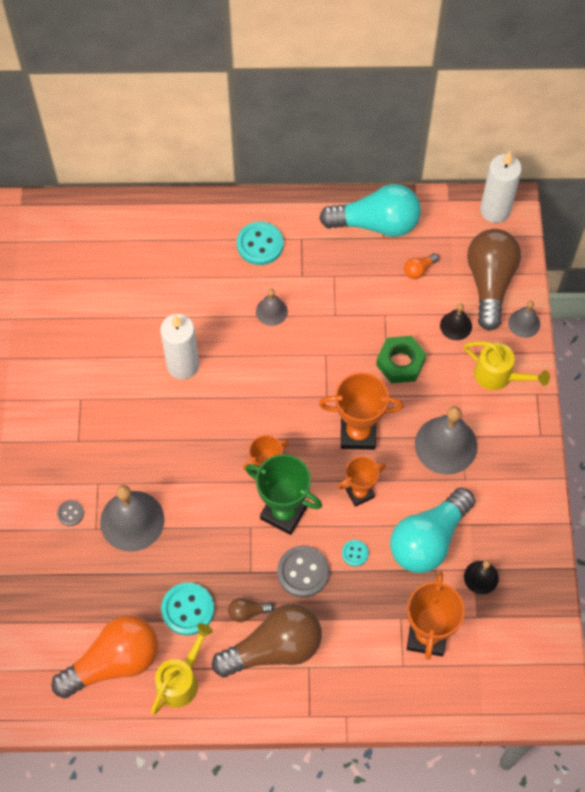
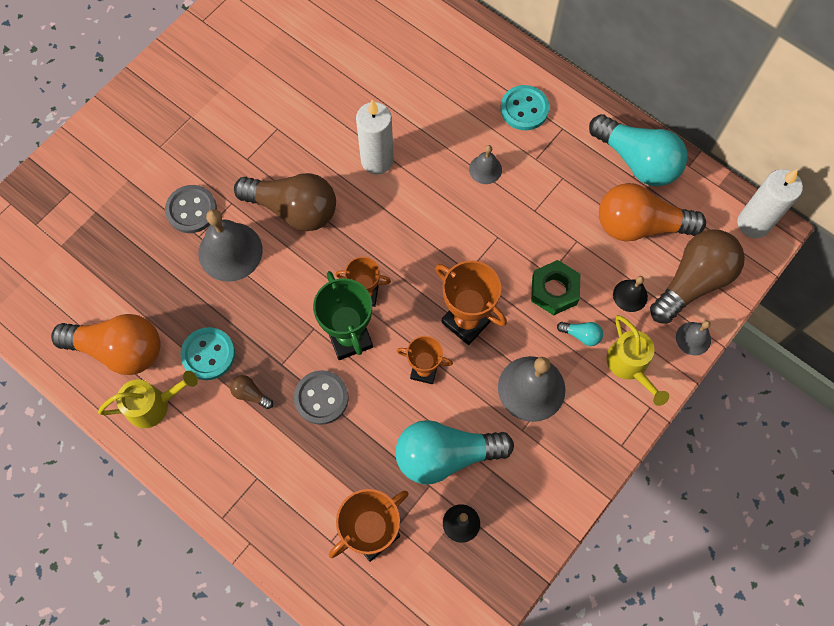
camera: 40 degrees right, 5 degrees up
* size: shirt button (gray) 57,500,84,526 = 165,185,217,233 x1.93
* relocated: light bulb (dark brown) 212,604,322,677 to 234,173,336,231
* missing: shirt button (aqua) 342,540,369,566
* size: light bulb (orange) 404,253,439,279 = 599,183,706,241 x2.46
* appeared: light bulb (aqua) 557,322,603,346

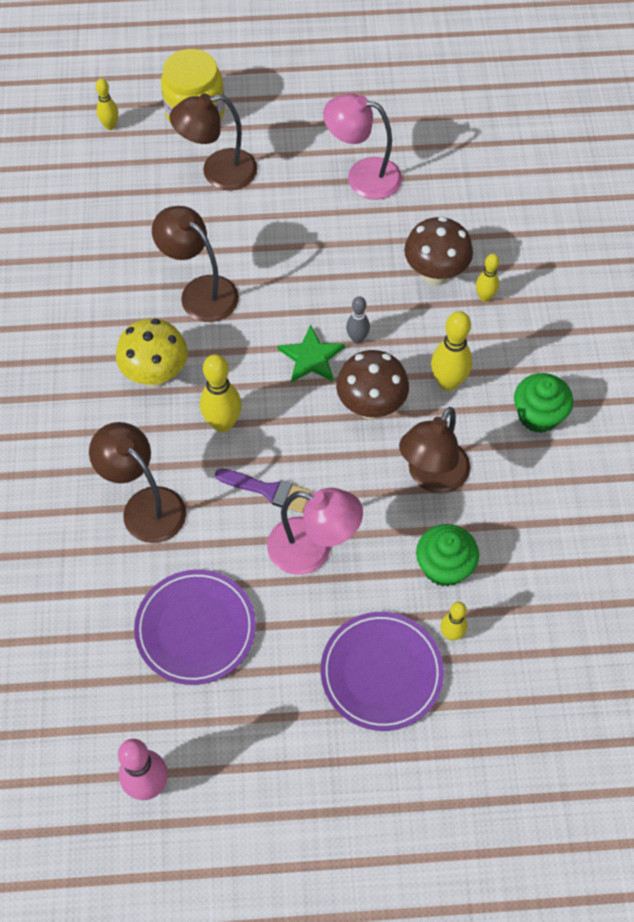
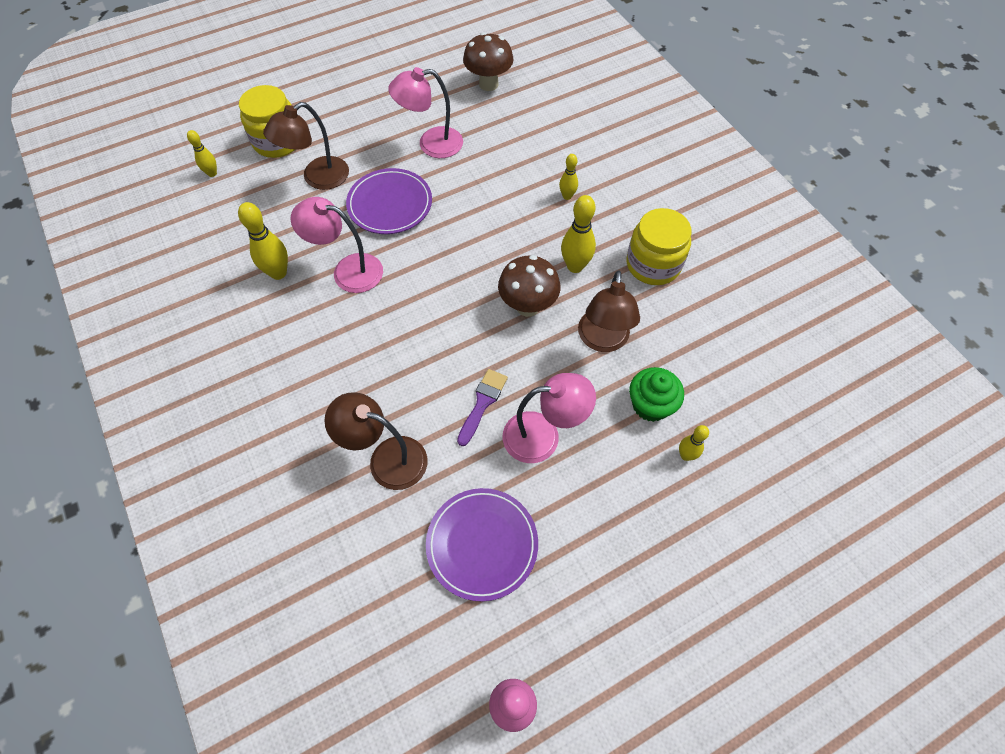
camera: 25 degrees left, 0 degrees up
* missing: fungus (yellow) 116,319,188,388
* colour: desk lamp (dark brown) 152,206,239,322 to desk lamp (pink) 290,197,383,293
* relocated: tenpin (yellow) 200,354,242,432 to 238,202,288,280
* spun: paint brush (violet) 215,468,311,513 = 457,369,508,446 60 degrees counterclockwise
* missing: star (green) 278,325,345,383
* relocated: flat dish (violet) 321,612,444,731 to 346,168,432,234
* missing: tenpin (gray) 346,296,370,344
* relocated: fungus (dark brown) 404,217,473,286 to 463,32,514,91
* exchanged: fairy cake (green) 514,373,573,433 to jam jar (yellow) 627,208,692,285

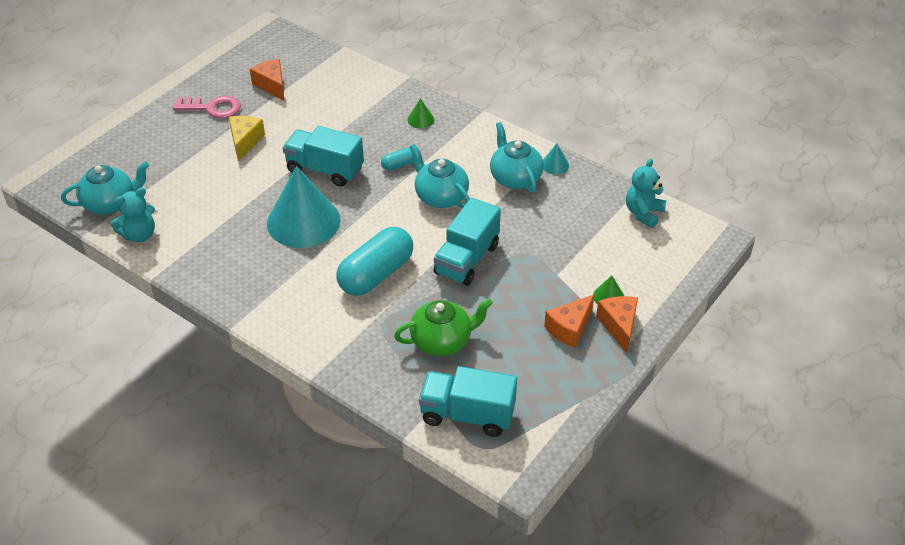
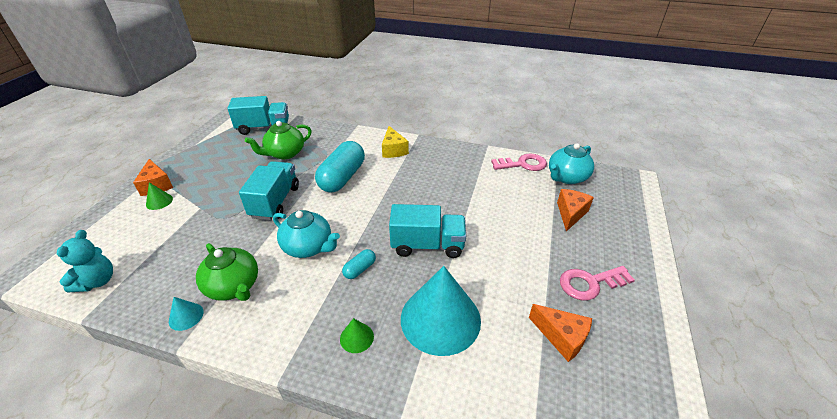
camera: 160 degrees right, 5 degrees down
* exchanged: teddy bear (aqua) 111,188,155,242 to latchkey (pink) 491,153,547,171
* relocated: piece of cheese (yellow) 229,116,265,161 to 382,126,409,158
* relocated: solid cone (aqua) 267,166,341,248 to 401,266,481,356
* colour: teapot (aqua) 490,122,544,193 to teapot (green) 196,243,258,301
* relocated: piece of cheese (orange) 544,294,595,348 to 557,189,594,231

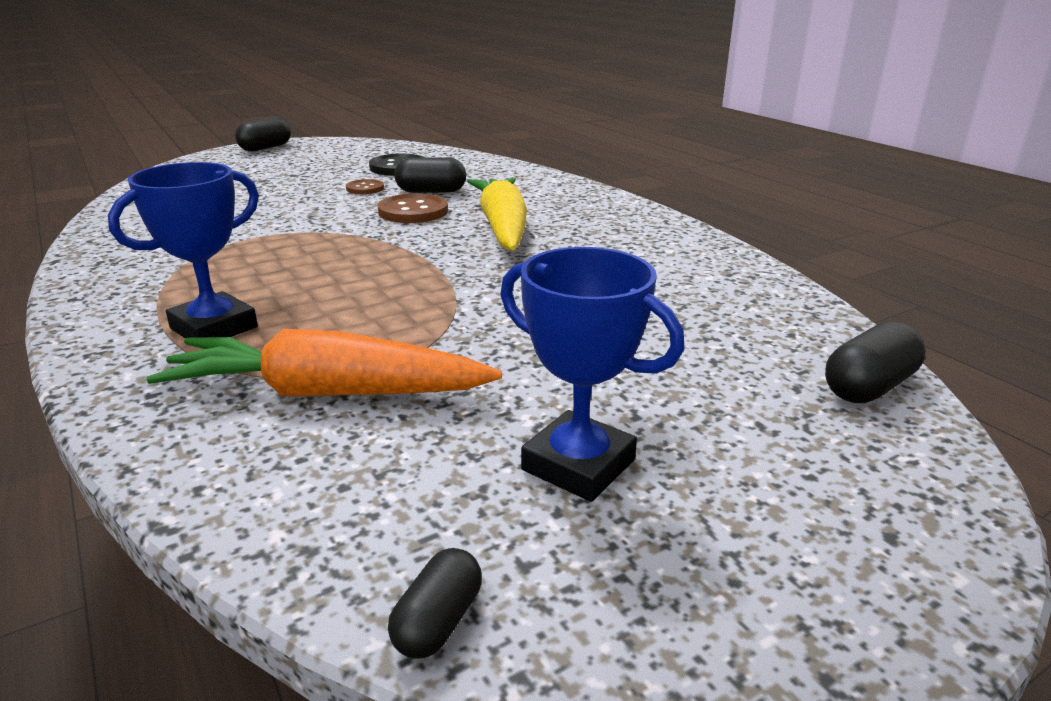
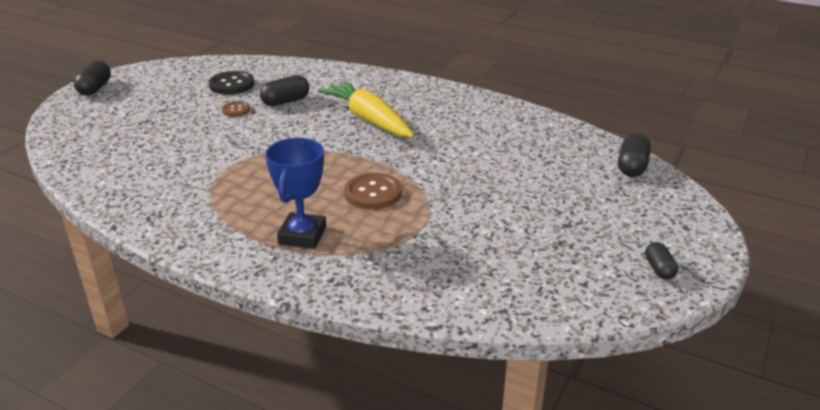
camera: 30 degrees left, 5 degrees up
* missing: carrot (orange) 146,329,502,397
* relocated: shirt button (dark brown) 377,193,448,223 to 344,173,401,209
* relocated: pill (black) 388,548,482,658 to 645,242,678,280
* missing: trophy (blue) 500,247,685,502

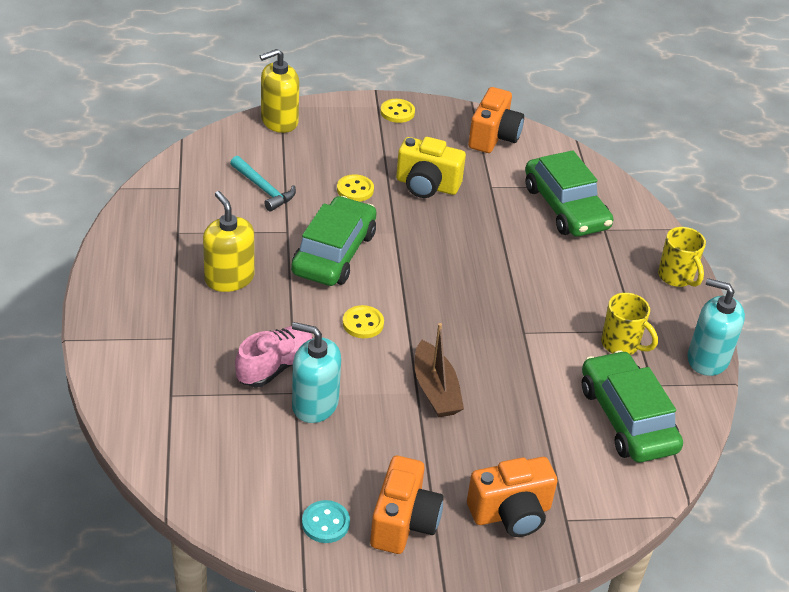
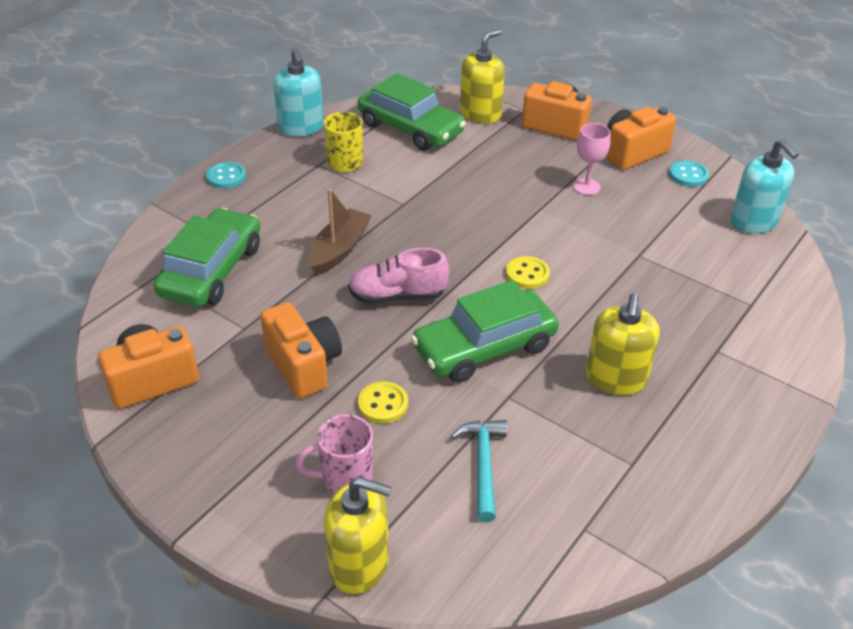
camera: 135 degrees left, 0 degrees up
* relocated: shoe (pink) 235,326,313,387 to 348,248,450,304
* relocated: pump bottle (aqua) 292,322,341,423 to 730,139,799,234
* missing: shirt button (yellow) 381,99,415,123
* colour: photo camera (yellow) 396,137,466,198 to photo camera (orange) 260,302,342,398
* relocated: boat (dark brown) 415,323,464,417 to 308,189,372,275
* spun: car (green) 582,350,683,462 = 357,73,466,151 75 degrees counterclockwise
* exchanged: coffee mug (yellow) 658,227,706,287 to shirt button (aqua) 206,162,246,189
* appeared: coffee mug (pink) 295,414,373,494
* appeared: pump bottle (yellow) 460,29,505,124
* appeared: wine glass (pink) 573,123,611,195

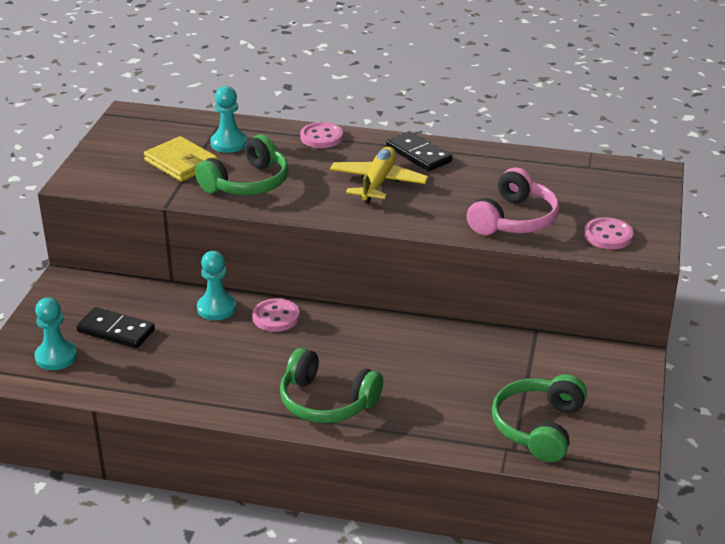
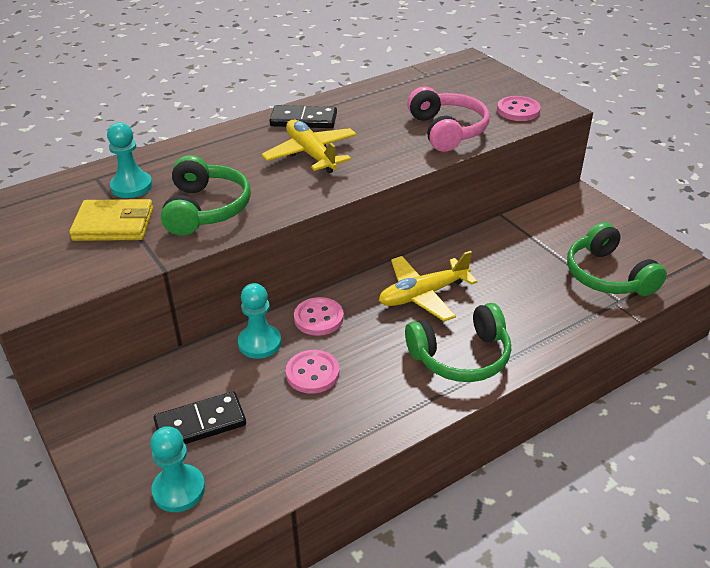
camera: 45 degrees left, 5 degrees up
* relocated: shirt button (pink) 300,122,343,148 to 286,350,339,394
* appeared: toy plane (yellow) 379,251,478,322

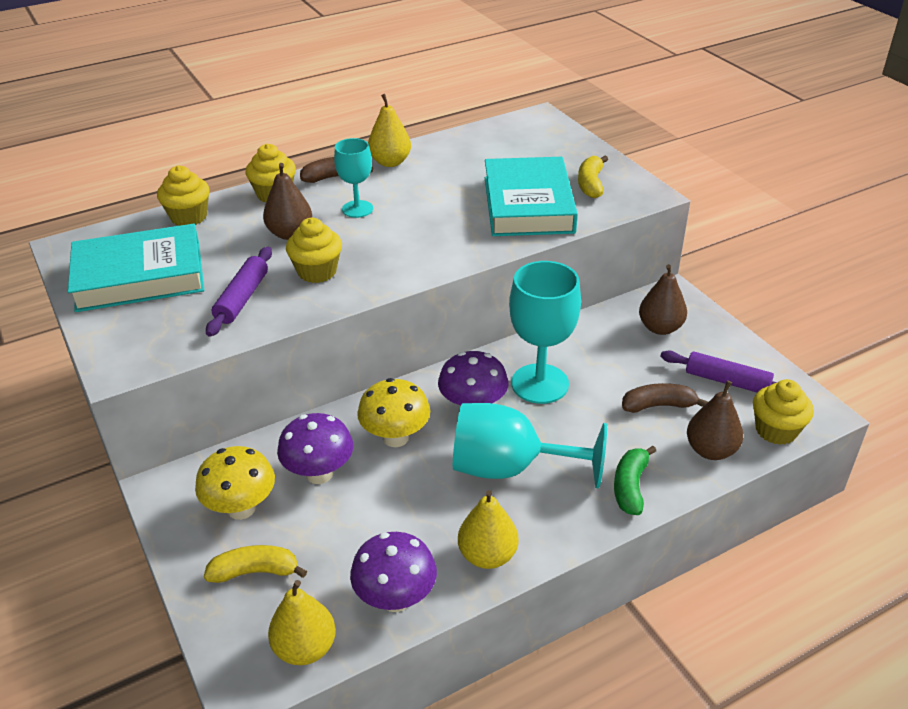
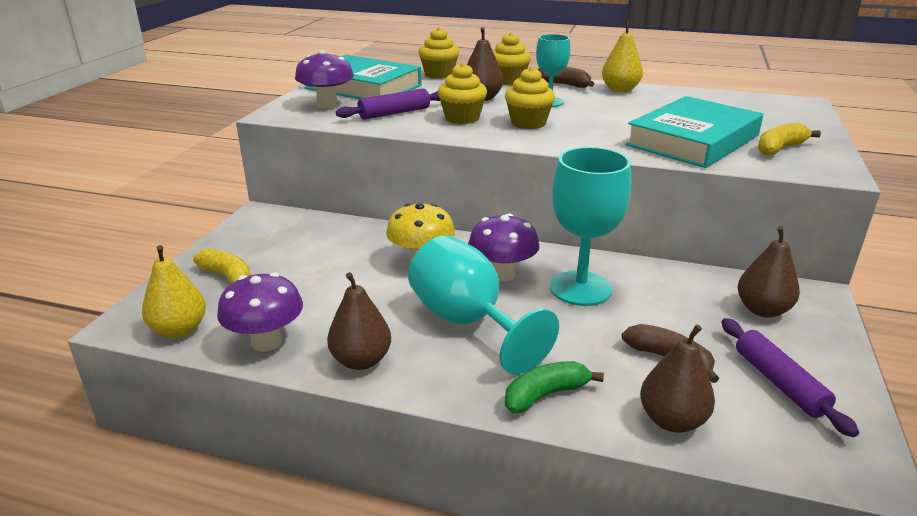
camera: 45 degrees right, 10 degrees down
* missing: fungus (yellow) 195,446,275,520
* relocated: fungus (violet) 277,413,353,484 to 295,50,354,109
* colour: toy pear (yellow) 458,490,518,569 to toy pear (dark brown) 327,272,391,370
* relocated: fairy cake (yellow) 753,379,814,445 to 505,67,555,129

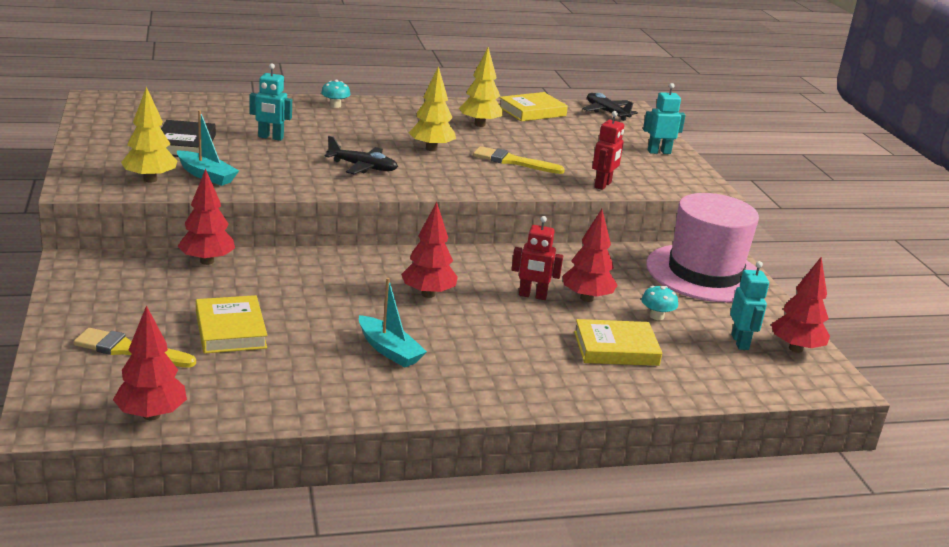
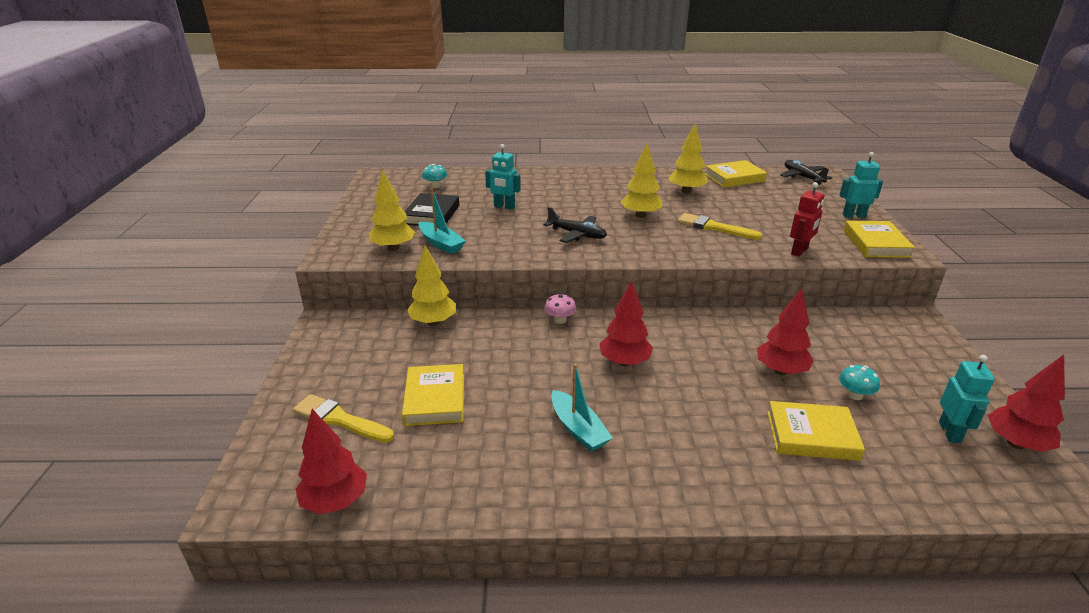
camera: 15 degrees right, 5 degrees up
* colour: fir tree (scarlet) 178,169,235,265 to fir tree (yellow) 407,245,456,326
* relocated: fungus (aqua) 321,80,351,108 to 422,164,447,188
* missing: robot figure (scarlet) 511,216,563,300
* missing: tall hat (pink) 646,193,760,303
* appeared: fungus (pink) 544,293,576,324
* appeared: book (yellow) 844,221,915,258

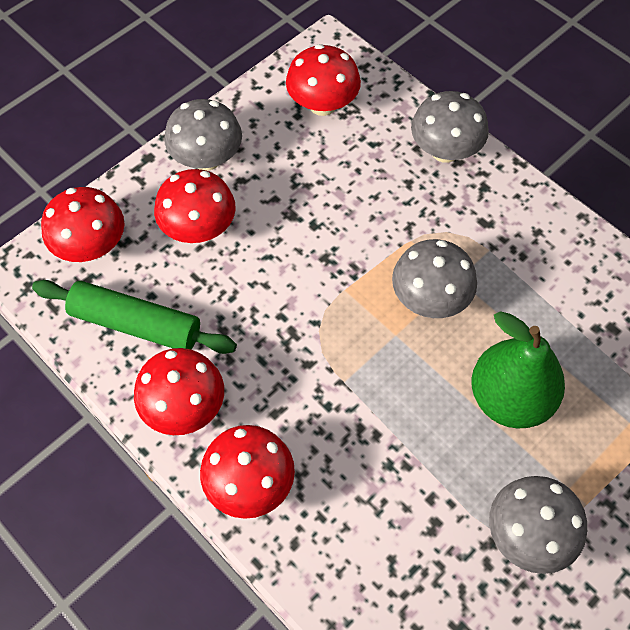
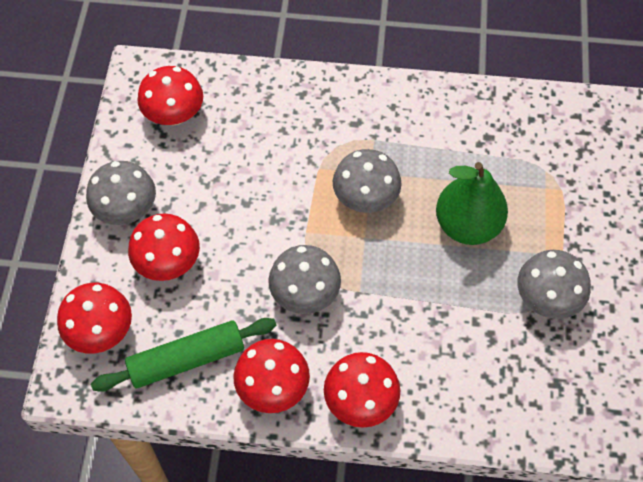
camera: 40 degrees left, 0 degrees up
* relocated: fungus (gray) 411,91,489,163 to 268,245,341,314

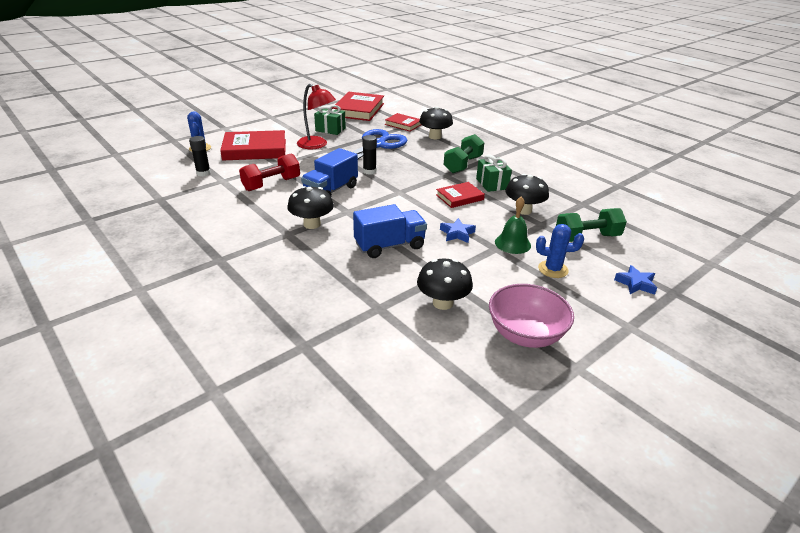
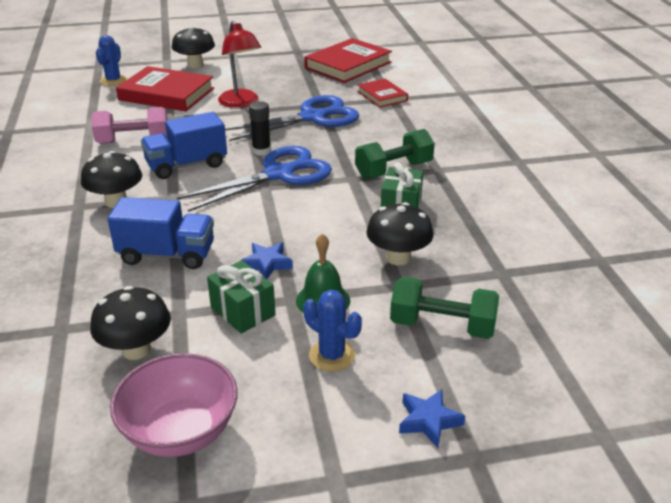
camera: 30 degrees right, 0 degrees up
* missing: glue stick (black) 189,136,211,176
* colour: free weight (scarlet) 239,153,300,191 to free weight (pink) 92,107,168,144
* relocated: present (green) 314,105,346,135 to 207,260,276,334
* relocated: fungus (black) 419,106,453,139 to 172,26,215,68
* missing: book (scarlet) 436,182,485,208
* appeared: shears (blue) 177,146,332,212

